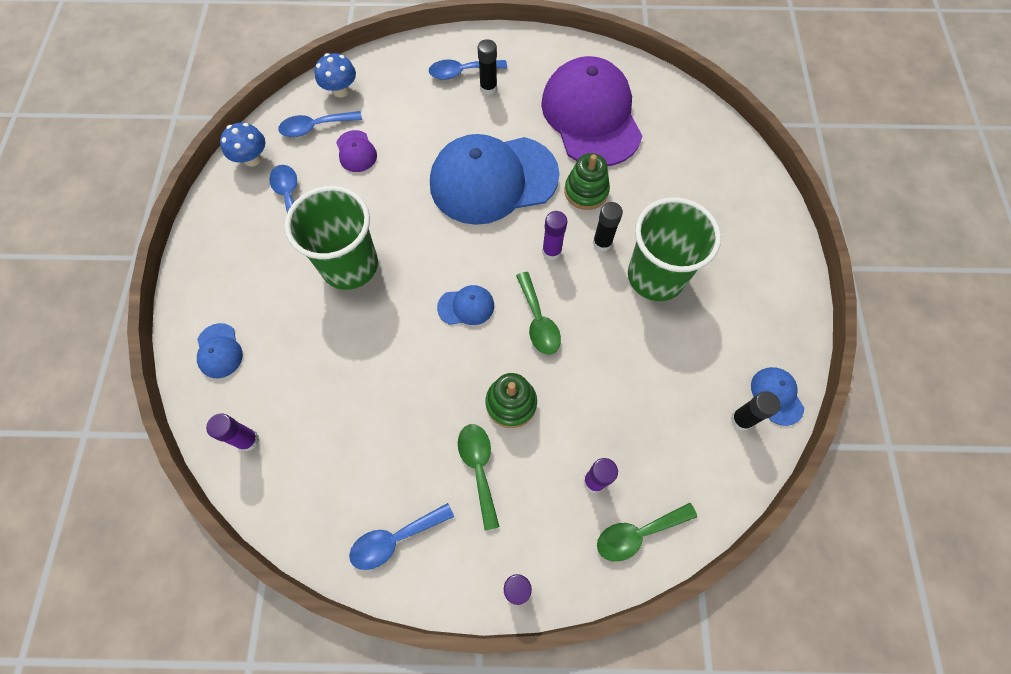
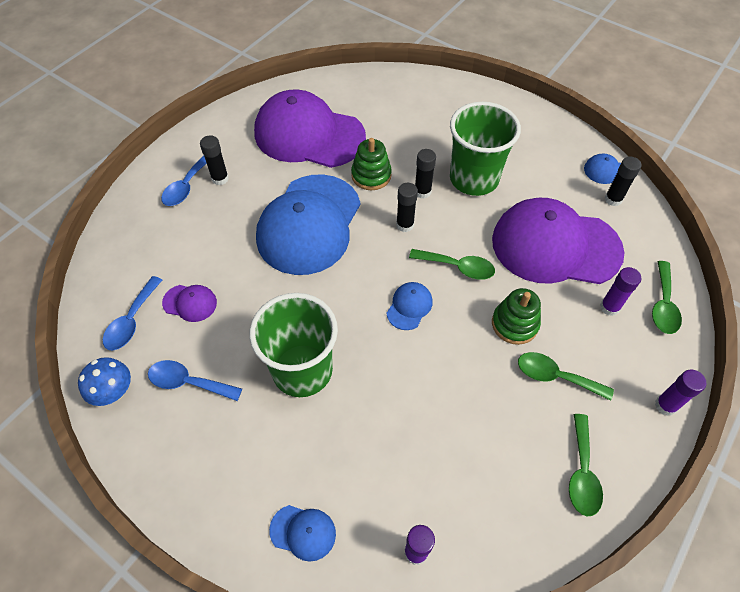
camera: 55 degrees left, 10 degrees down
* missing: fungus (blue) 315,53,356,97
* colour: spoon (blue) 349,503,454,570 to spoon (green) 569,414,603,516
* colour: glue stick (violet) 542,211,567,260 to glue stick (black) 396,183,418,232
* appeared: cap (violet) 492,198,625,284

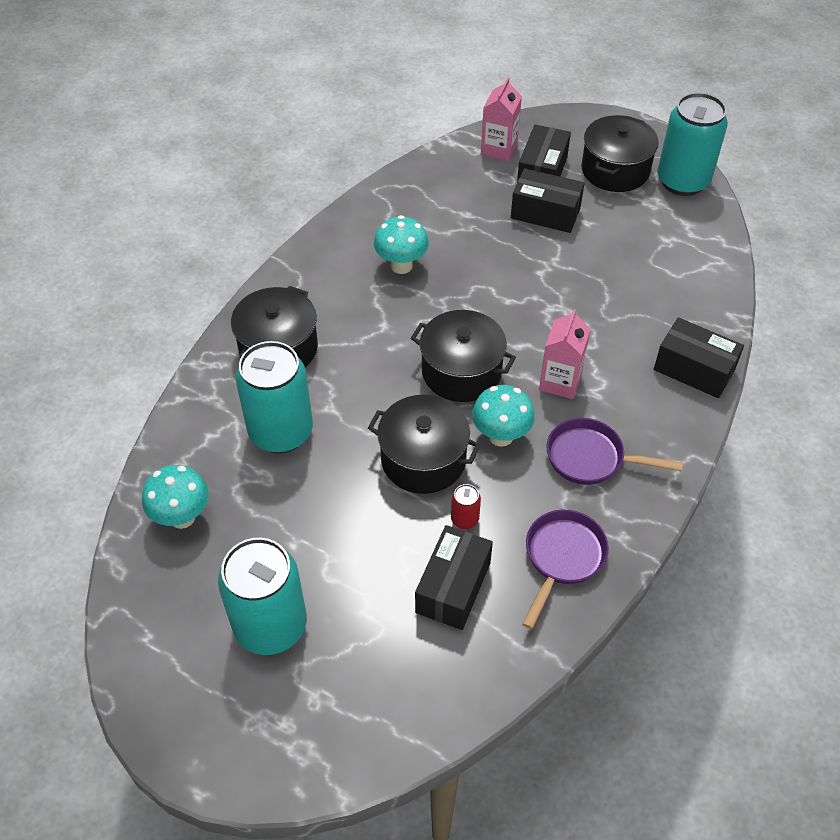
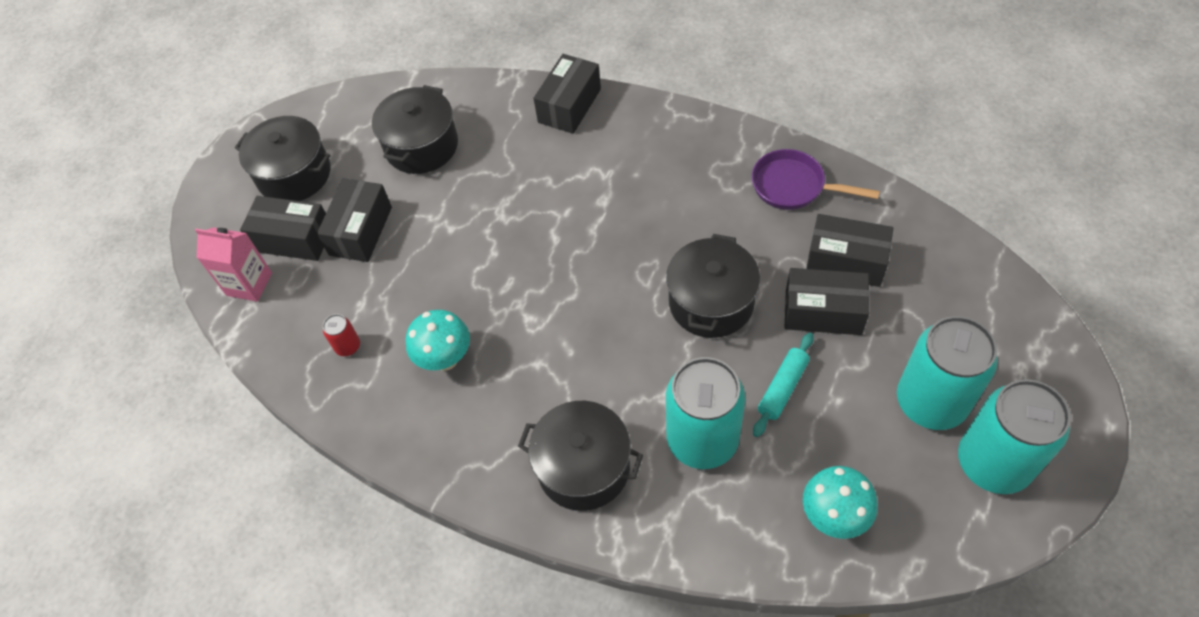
camera: 90 degrees left, 5 degrees up
* relocated: cooking pot (black) 411,310,516,402 to 372,85,458,174
* relocated: can (scarlet) 451,484,481,529 to 323,314,360,356
* missing: fungus (aqua) 472,385,535,447
* missing: milk carton (pink) 539,309,591,399
* missing: frying pan (violet) 546,418,683,485
* relocated: can (aqua) 657,92,728,196 to 958,379,1071,494
* appeared: pastry roller (aqua) 753,333,814,437
* appeared: parcel (black) 785,268,869,335

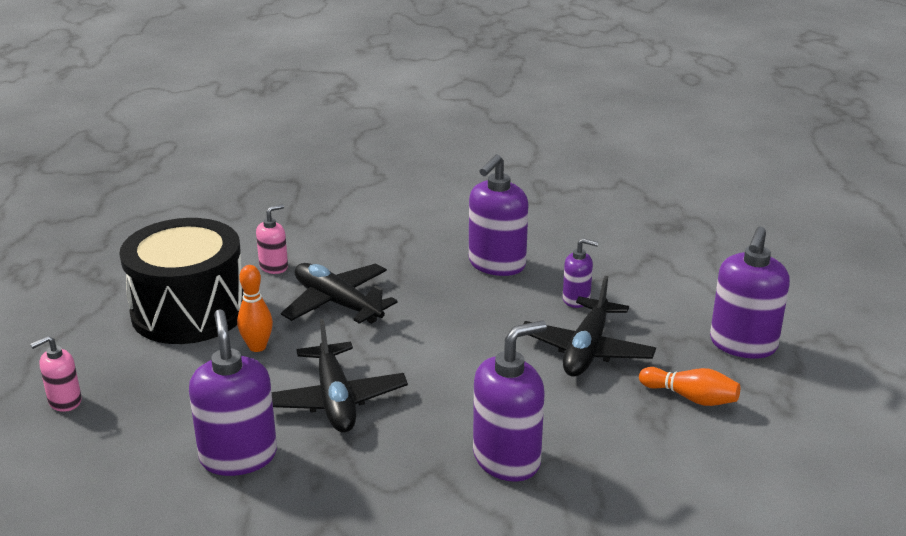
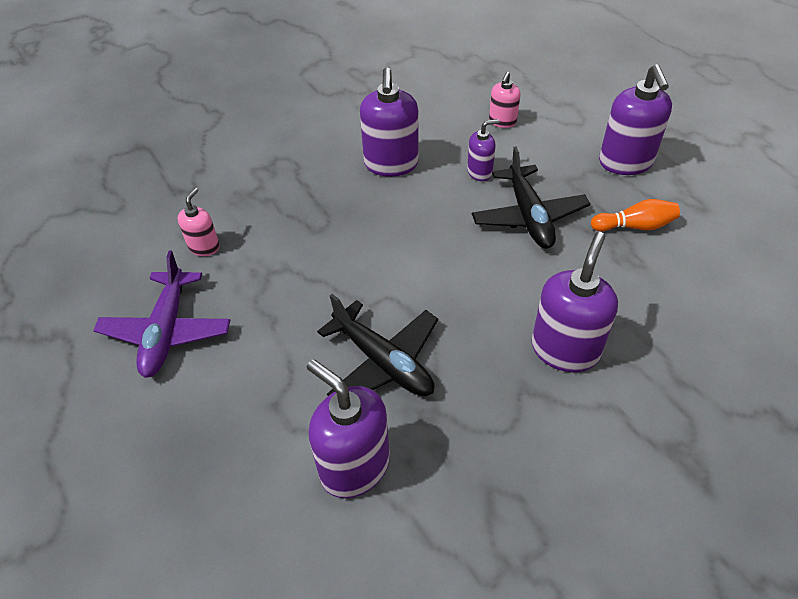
camera: 30 degrees left, 20 degrees up
* relocated: pump bottle (pink) 30,336,82,412 to 489,72,521,128
* exchanged: drum (black) 120,218,244,344 to toy plane (violet) 93,251,230,378
* missing: tenpin (orange) 237,265,273,352
* missing: toy plane (black) 281,263,397,324

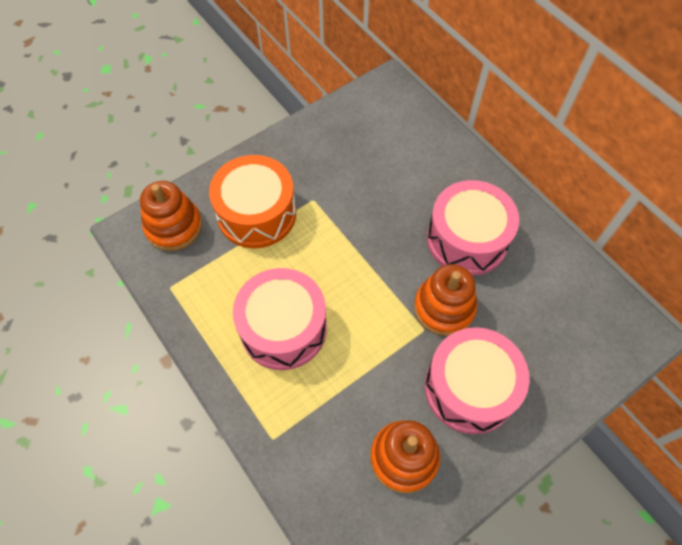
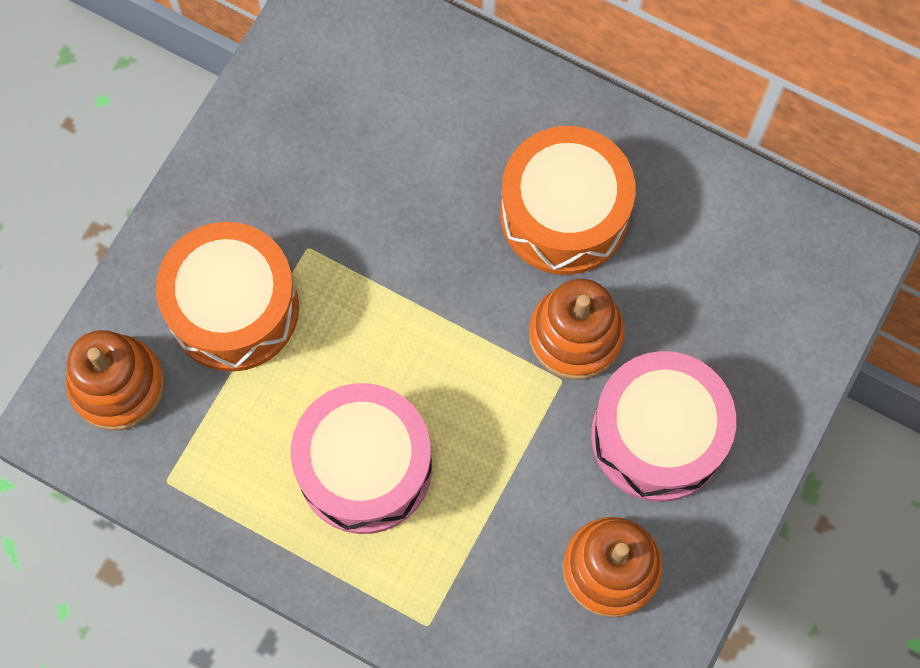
camera: 25 degrees left, 10 degrees up
* colour: drum (pink) 427,180,519,276 to drum (orange) 500,126,636,275

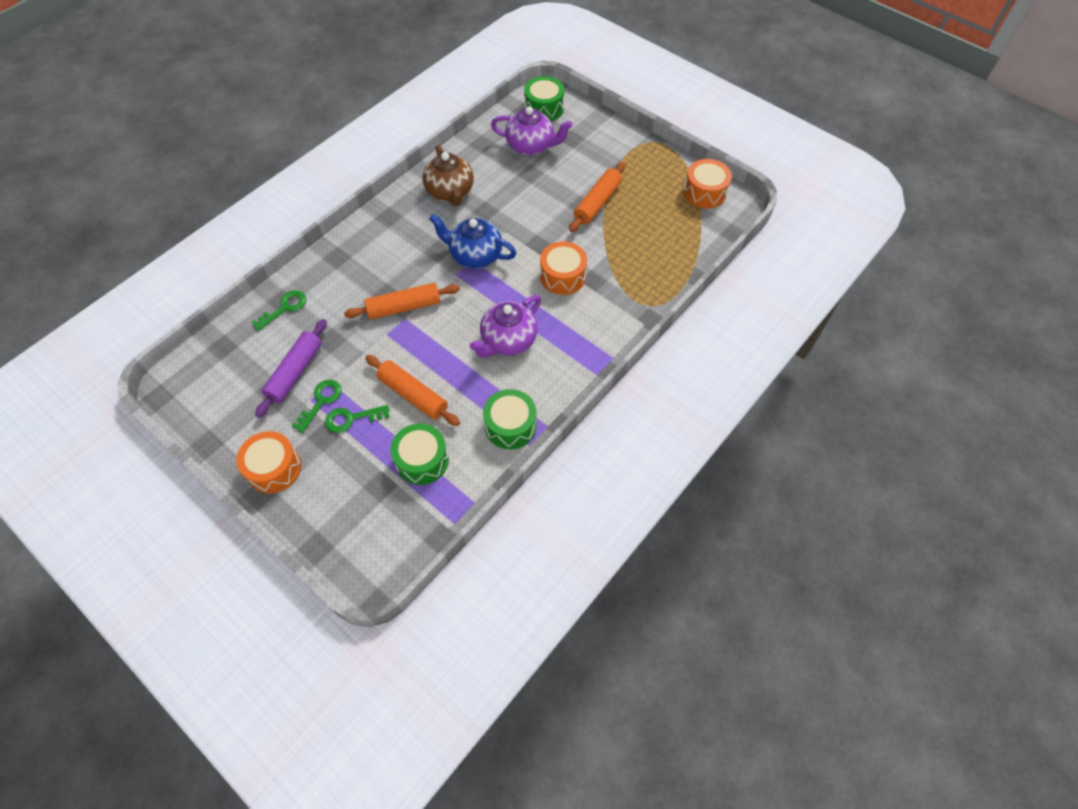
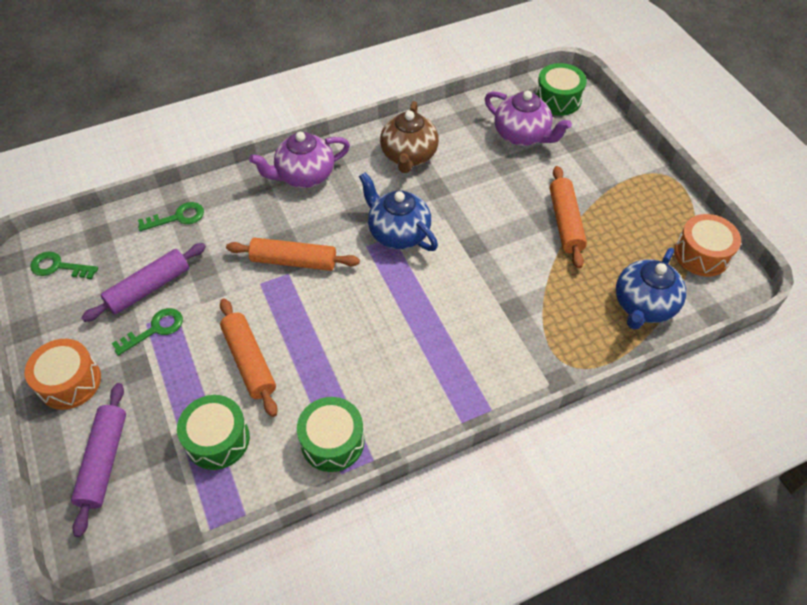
camera: 25 degrees right, 5 degrees down
* relocated: latchkey (green) 325,405,389,433 to 30,251,98,279
* relocated: teapot (violet) 470,295,541,357 to 249,132,350,188
* missing: drum (orange) 540,241,587,295
* spun: pastry roller (orange) 569,162,626,232 = 550,166,587,269 60 degrees counterclockwise
* appeared: pastry roller (violet) 71,383,126,537
* appeared: teapot (blue) 616,248,686,330

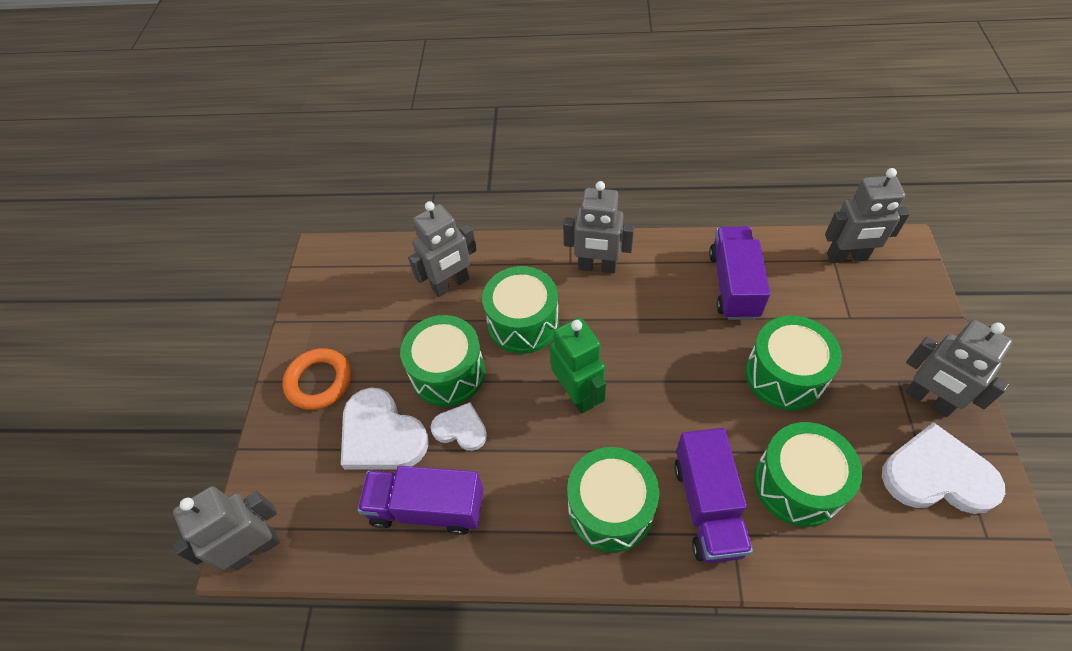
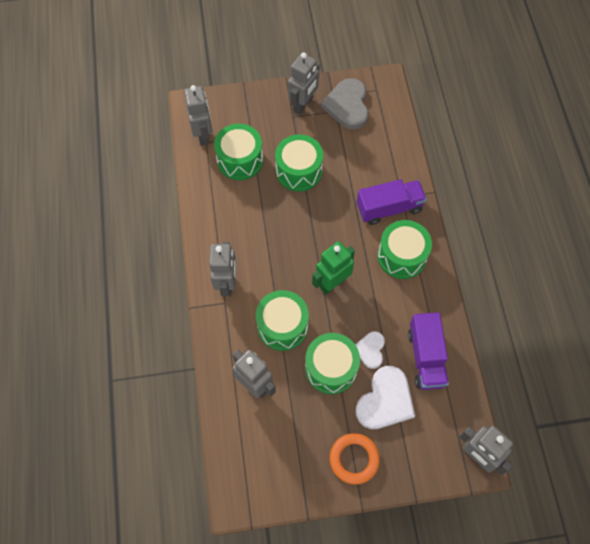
camera: 105 degrees left, 10 degrees up
* missing: toy truck (violet) 709,226,770,320
* relocated: drum (green) 754,422,862,527 to 214,124,263,180
* colour: heart shape (snow-white) 882,422,1005,514 to heart shape (gray) 321,78,369,129

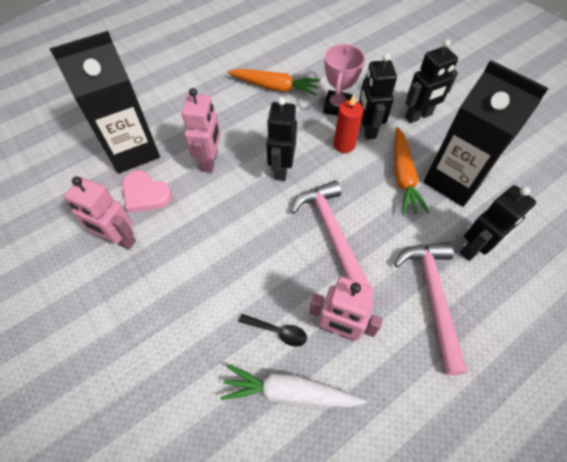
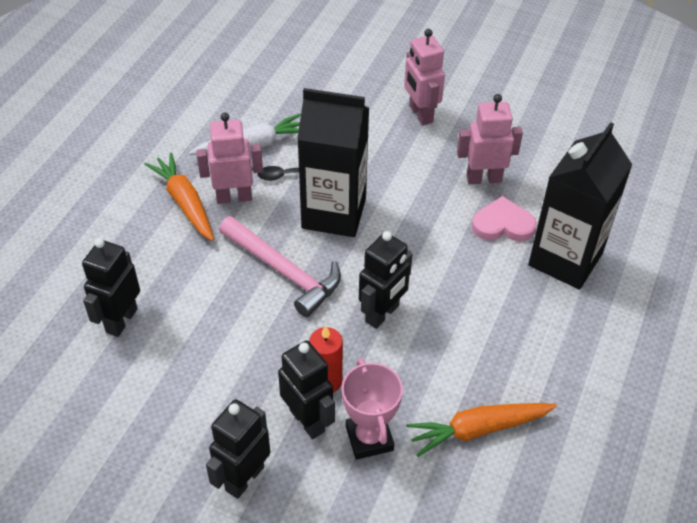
camera: 150 degrees right, 10 degrees down
* relocated: robot figure (pink) 182,88,221,173 to 404,29,445,125
* spun: robot figure (black) 266,97,297,181 = 359,231,413,329 60 degrees clockwise
* relocated: carrot (orange) 394,127,430,215 to 144,153,214,241
* missing: claw hammer (pink) 394,242,468,375
* relocated: milk carton (black) 423,60,549,207 to 297,88,369,237

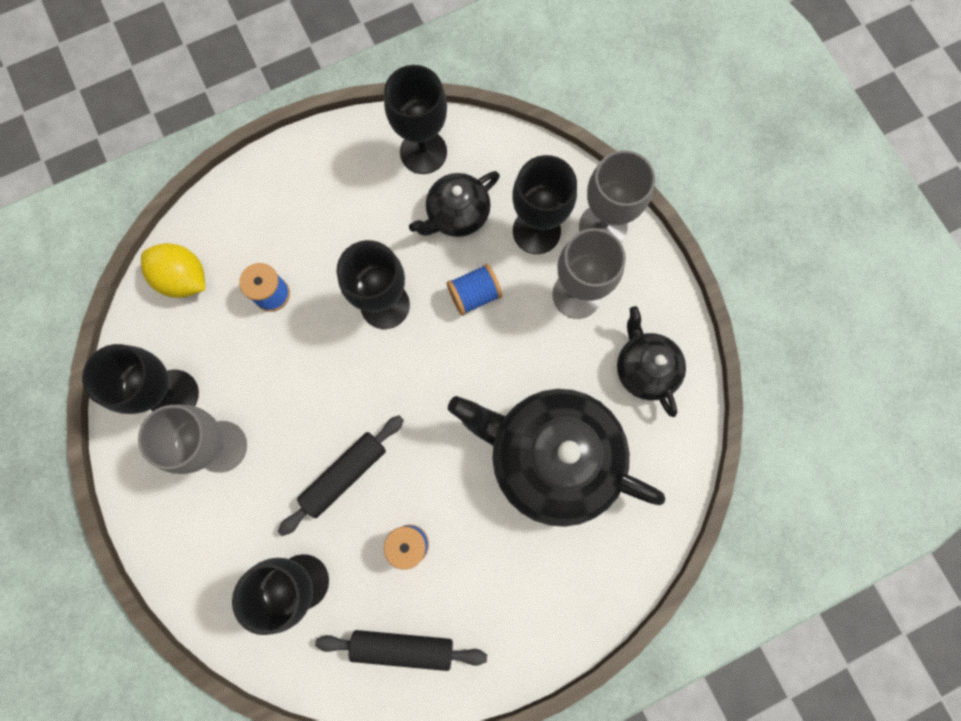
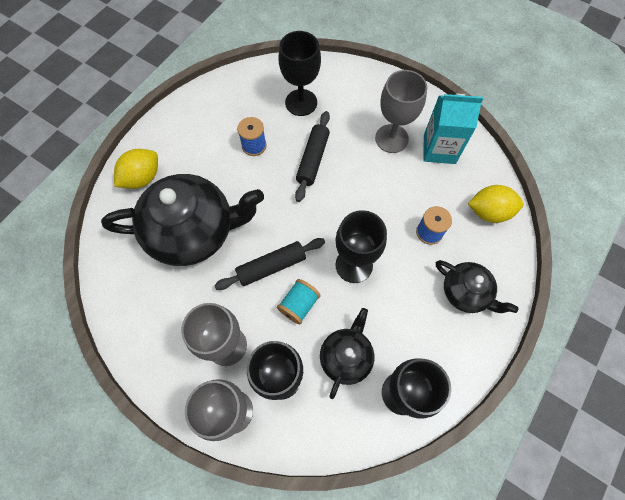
camera: 150 degrees right, 10 degrees down
* exchanged: wine glass (black) 82,344,199,414 to milk carton (aqua) 424,94,484,164
* relocated: pastry roller (black) 315,630,487,671 to 214,238,325,290
* colour: reel of thread (blue) 447,264,502,315 to reel of thread (aqua) 277,279,321,324
* relocated: teapot (black) 617,306,686,417 to 436,260,519,313
* appeared: citrus fruit (yellow) 114,149,158,189

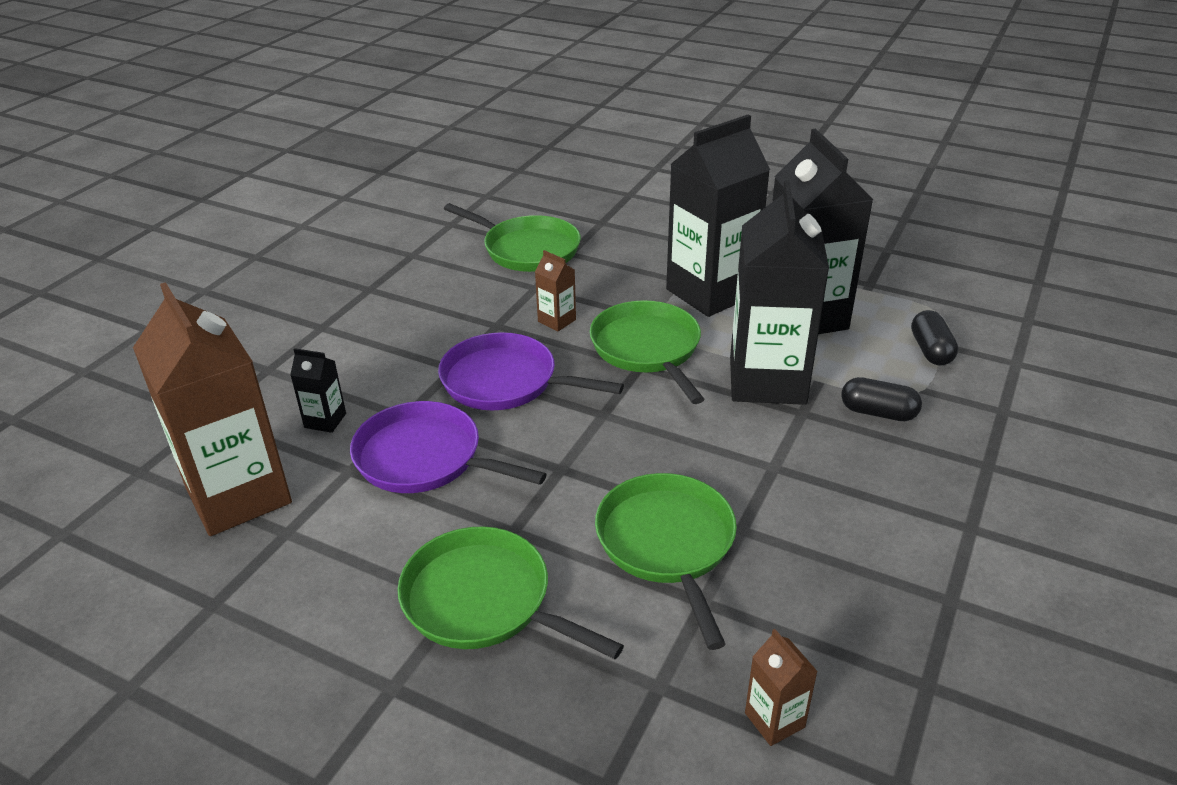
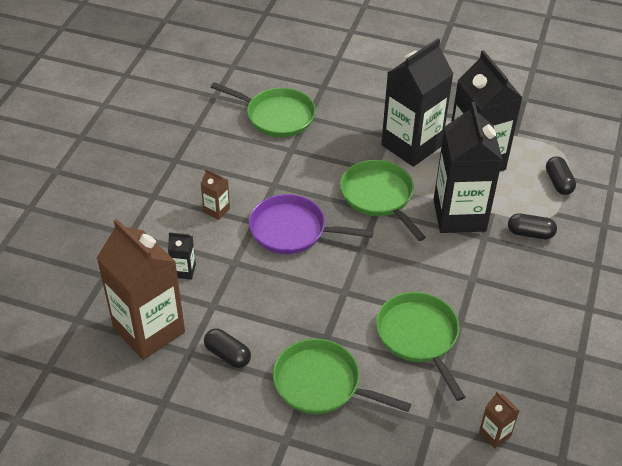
camera: 10 degrees left, 10 degrees up
* missing: frying pan (violet) 350,401,547,493
* relocated: milk carton (dark brown) 535,250,576,332 to 201,169,230,220
* appeared: pill (black) 204,328,251,368

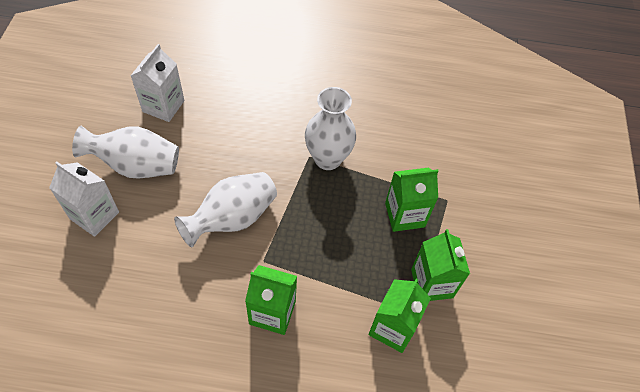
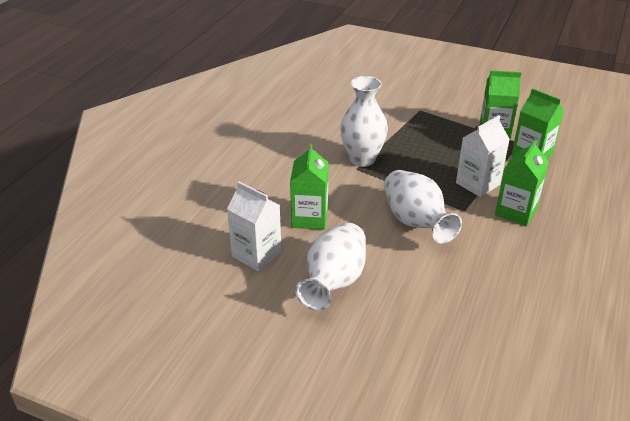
camera: 70 degrees left, 20 degrees down
* relocated: milk carton (snow-white) 49,162,119,237 to 456,115,510,197
* relocated: milk carton (green) 385,168,439,232 to 290,144,329,230

